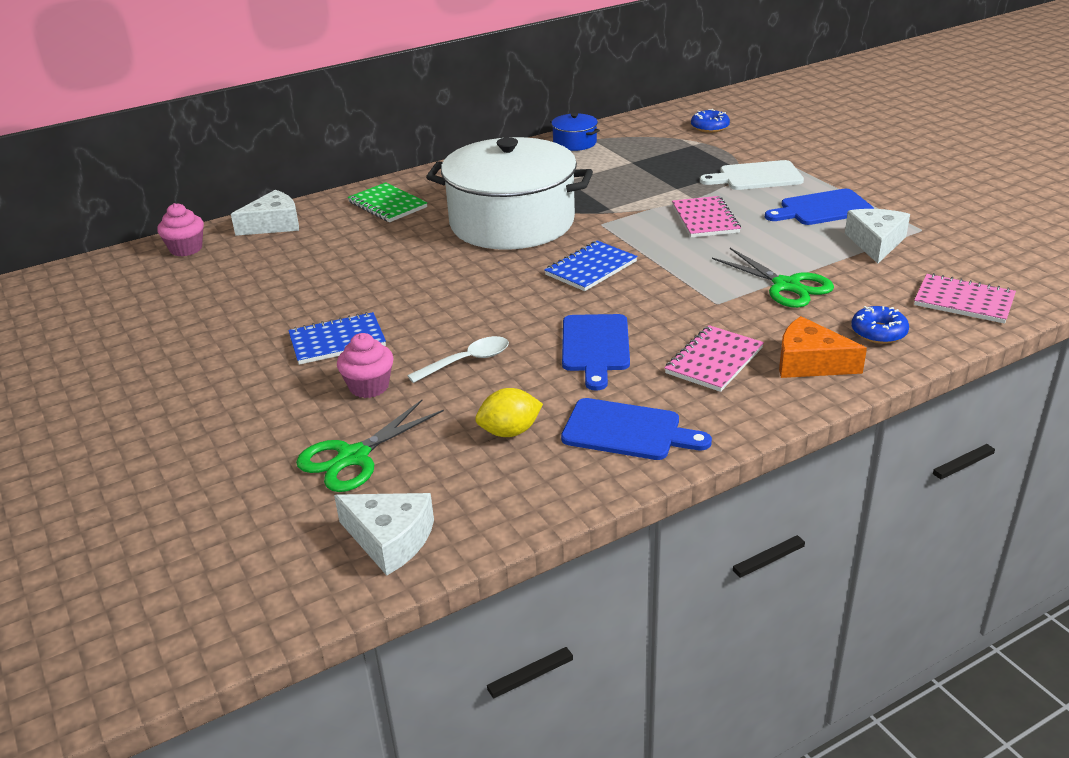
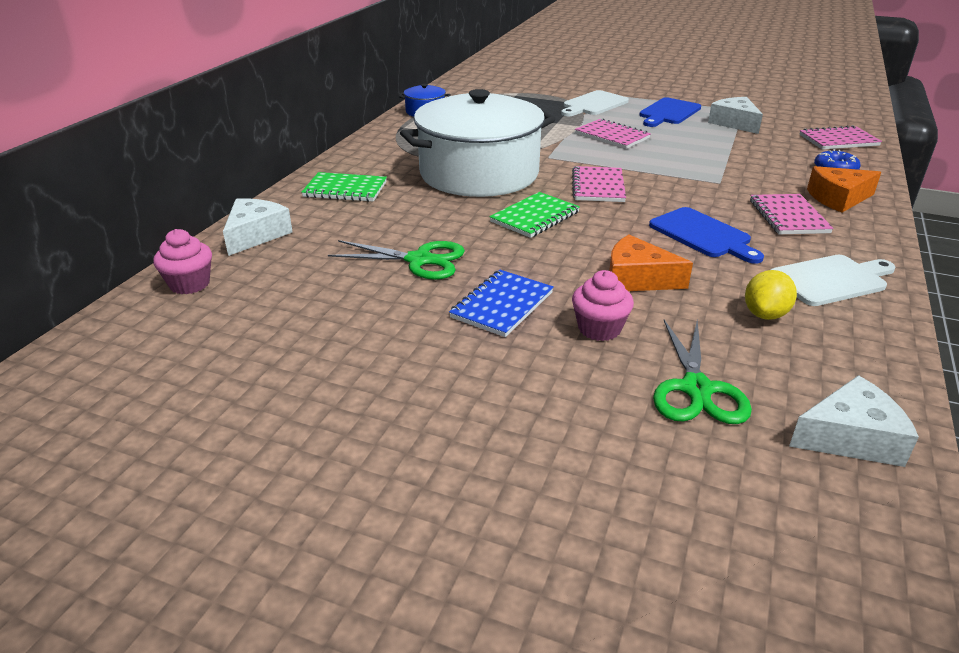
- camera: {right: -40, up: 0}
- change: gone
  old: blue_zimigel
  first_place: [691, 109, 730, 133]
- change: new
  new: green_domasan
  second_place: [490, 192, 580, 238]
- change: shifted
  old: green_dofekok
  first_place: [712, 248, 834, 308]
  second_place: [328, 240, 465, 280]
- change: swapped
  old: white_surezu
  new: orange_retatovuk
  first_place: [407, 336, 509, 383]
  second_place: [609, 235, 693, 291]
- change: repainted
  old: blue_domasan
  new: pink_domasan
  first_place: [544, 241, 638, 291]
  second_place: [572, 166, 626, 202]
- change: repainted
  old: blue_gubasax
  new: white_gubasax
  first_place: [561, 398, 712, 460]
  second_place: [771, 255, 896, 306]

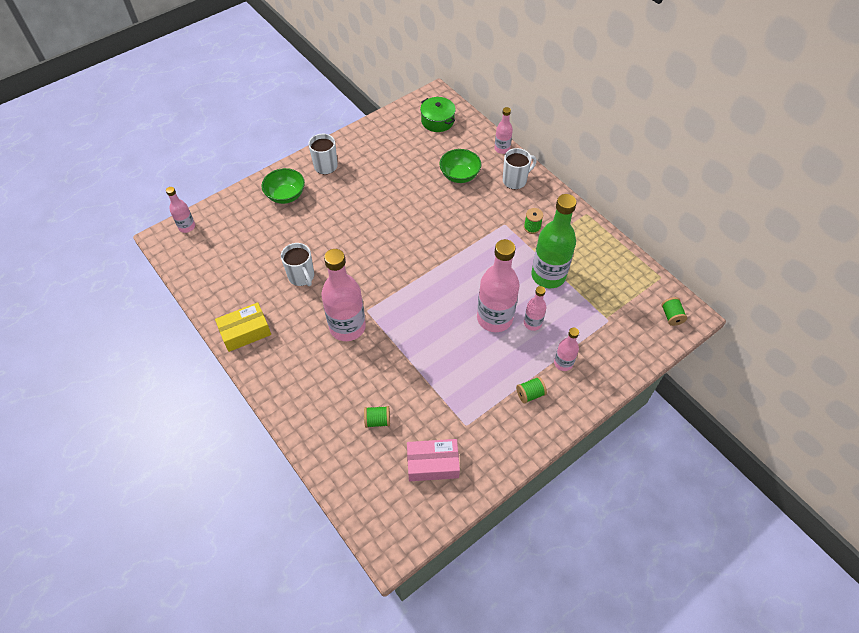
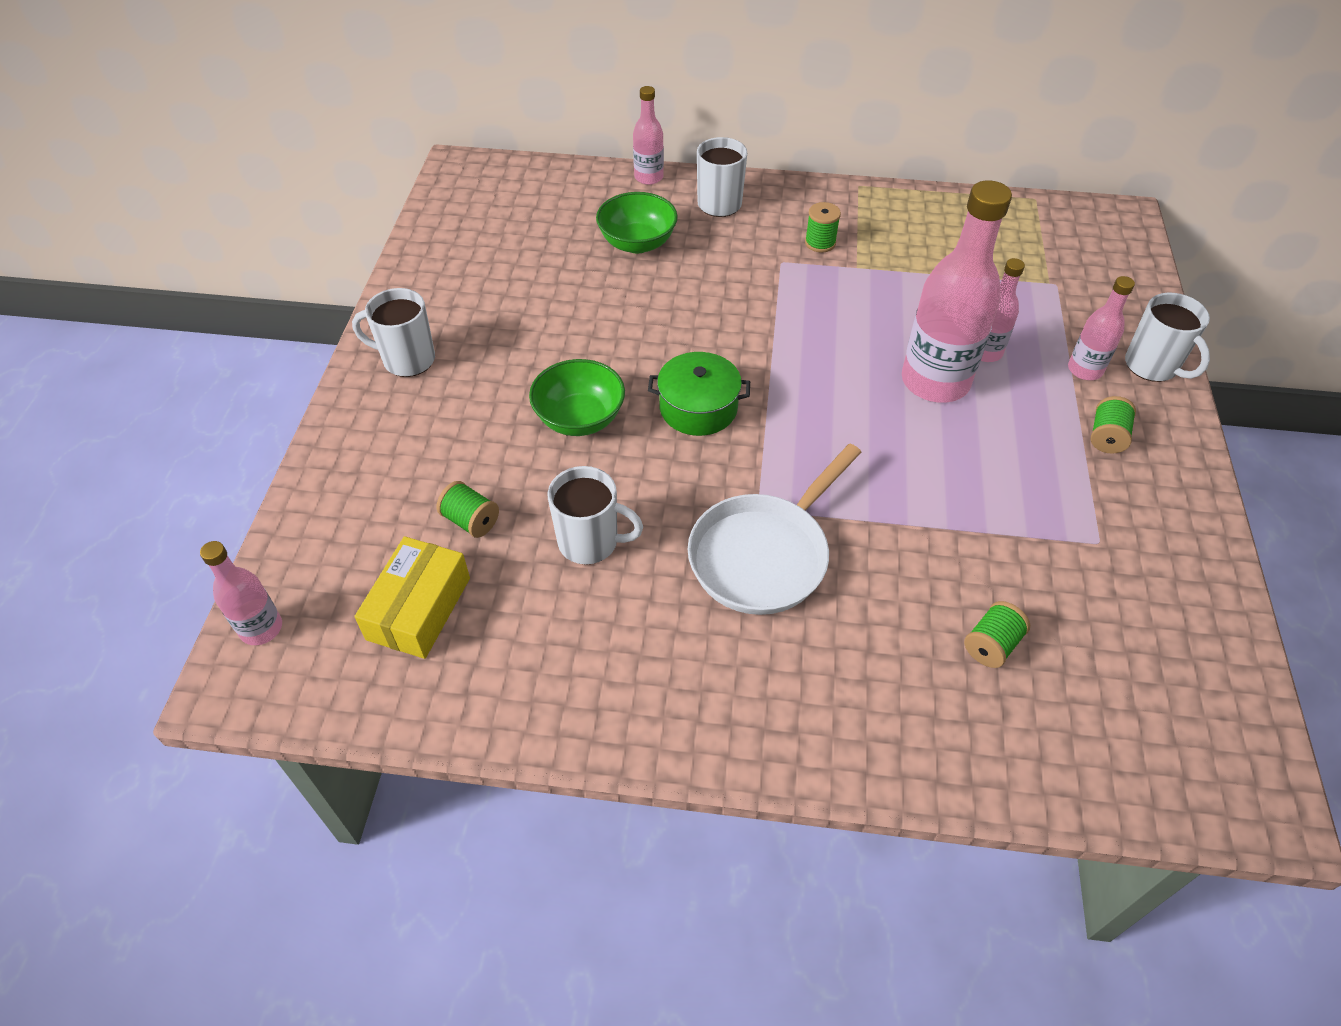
- camera: {right: -45, up: -5}
- change: gone
  old: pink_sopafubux
  first_place: [407, 439, 460, 481]
- change: gone
  old: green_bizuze
  first_place: [531, 194, 577, 288]
- change: new
  new: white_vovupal
  second_place: [1125, 293, 1210, 382]
- change: shifted
  old: yellow_sopafubux
  first_place: [215, 302, 271, 352]
  second_place: [354, 536, 470, 659]
- change: shifted
  old: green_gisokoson
  first_place: [261, 168, 305, 204]
  second_place: [529, 359, 625, 436]
- change: shifted
  old: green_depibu
  first_place: [420, 97, 456, 132]
  second_place: [648, 352, 750, 436]
- change: shifted
  old: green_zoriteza
  first_place: [662, 297, 687, 326]
  second_place: [437, 481, 499, 538]
- change: swapped
  old: pink_bizuze
  new: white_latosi
  first_place: [321, 249, 366, 341]
  second_place: [688, 443, 861, 615]

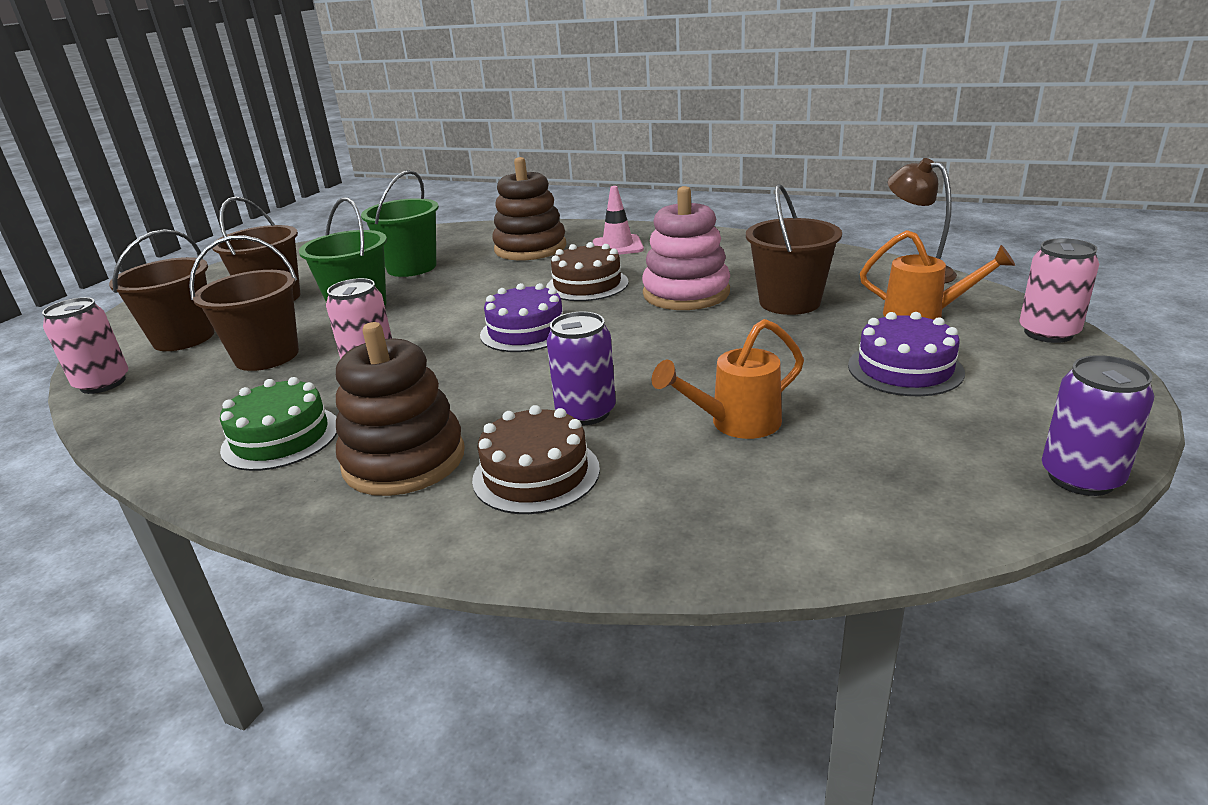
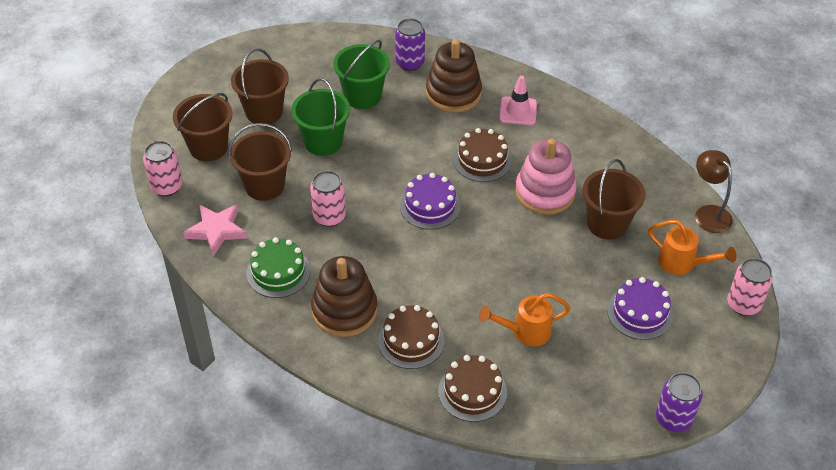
- camera: {right: 10, up: 20}
- change: new
  new: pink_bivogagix
  second_place: [183, 204, 247, 256]
- change: new
  new: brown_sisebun
  second_place: [438, 355, 507, 422]
- change: shifted
  old: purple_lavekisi
  first_place: [547, 312, 616, 425]
  second_place: [395, 18, 425, 71]

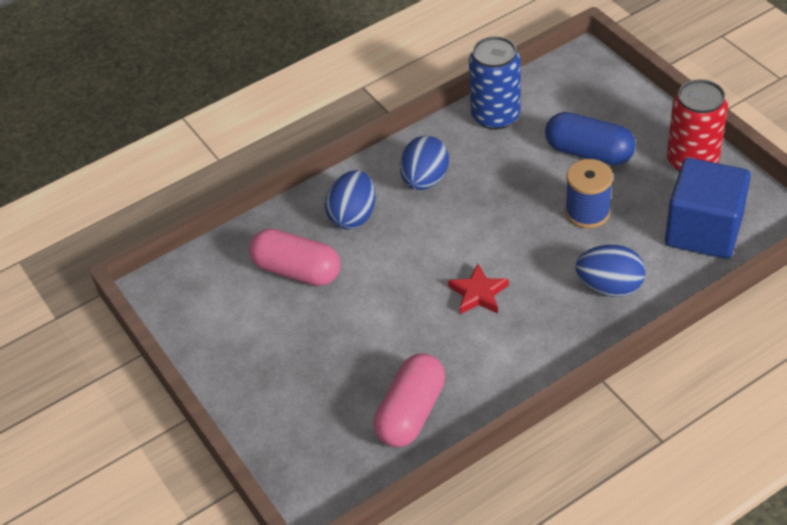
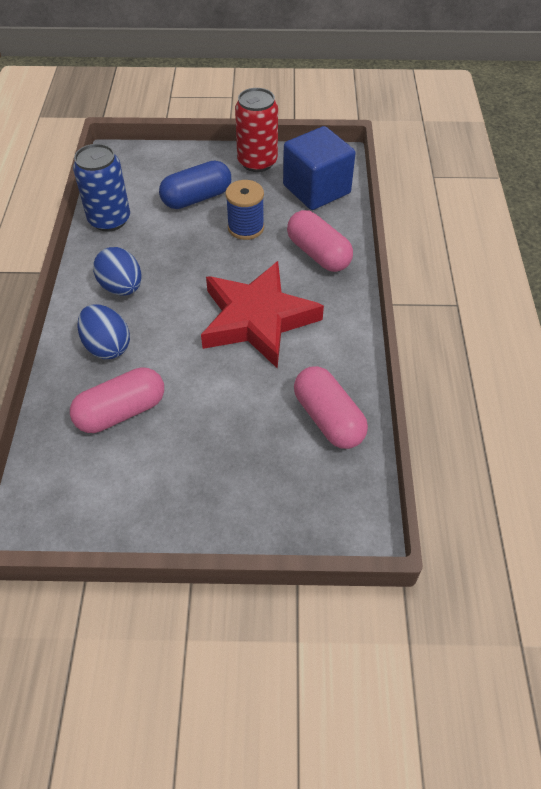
- camera: {right: -60, up: 5}
- change: swapped
  old: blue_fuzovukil
  new: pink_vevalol
  first_place: [575, 245, 645, 297]
  second_place: [287, 210, 353, 272]
- change: scaled
  old: red_bivogagix
  first_place: [448, 264, 509, 314]
  second_place: [201, 261, 324, 368]
  factor: 2.34

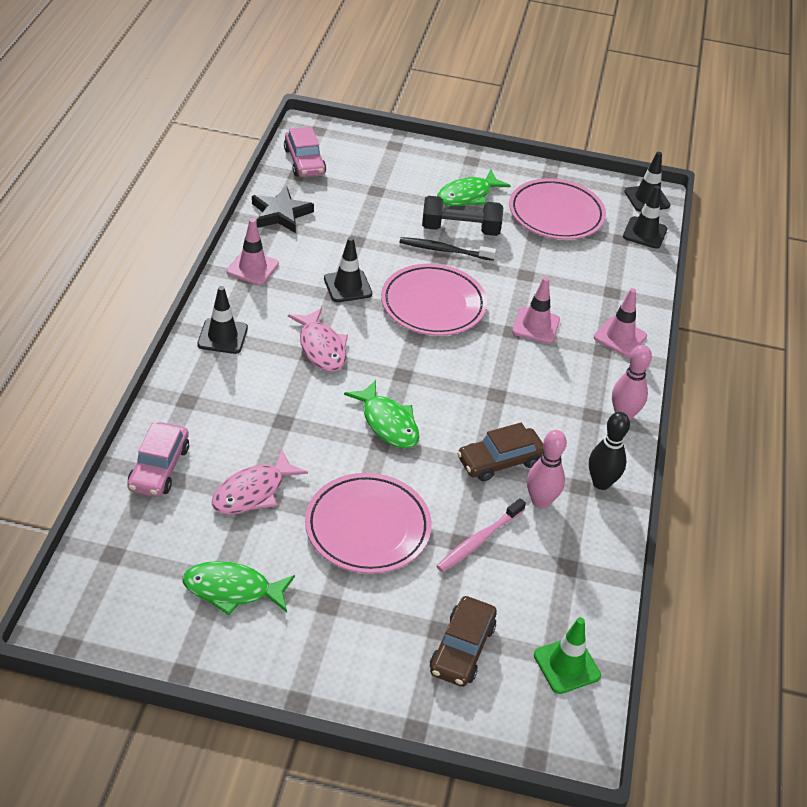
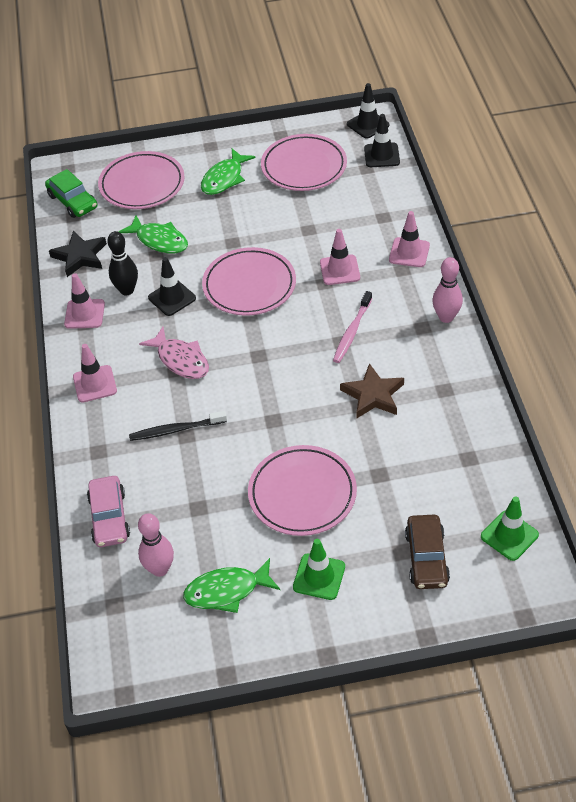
- camera: {right: -15, up: 5}
- change: gone
  old: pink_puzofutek
  first_place: [212, 450, 308, 515]
- change: gone
  old: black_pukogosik
  first_place: [422, 196, 503, 236]
- change: new
  new: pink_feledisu
  second_place: [98, 151, 185, 209]
- change: new
  new: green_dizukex
  second_place: [293, 539, 345, 600]
- change: shifted
  old: green_puzofutek
  first_place: [344, 380, 419, 449]
  second_place: [118, 215, 188, 254]
- change: shifted
  old: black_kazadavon
  first_place: [399, 237, 496, 261]
  second_place: [129, 411, 227, 441]
- change: shifted
  old: pink_kazadavon
  first_place: [437, 498, 526, 572]
  second_place: [333, 291, 372, 363]
- change: shifted
  old: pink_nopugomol
  first_place: [527, 430, 567, 509]
  second_place: [138, 513, 174, 577]
- change: shifted
  old: black_nopugomol
  first_place: [589, 412, 630, 490]
  second_place: [107, 231, 138, 295]
- change: swapped
  old: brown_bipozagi
  new: brown_bivogagix
  first_place: [457, 423, 544, 481]
  second_place: [340, 363, 404, 418]
- change: repainted
  old: black_dizukex
  new: pink_dizukex
  first_place: [197, 286, 248, 354]
  second_place: [73, 344, 117, 403]
- change: repainted
  old: pink_bipozagi
  new: green_bipozagi
  first_place: [284, 127, 326, 177]
  second_place: [45, 169, 97, 218]

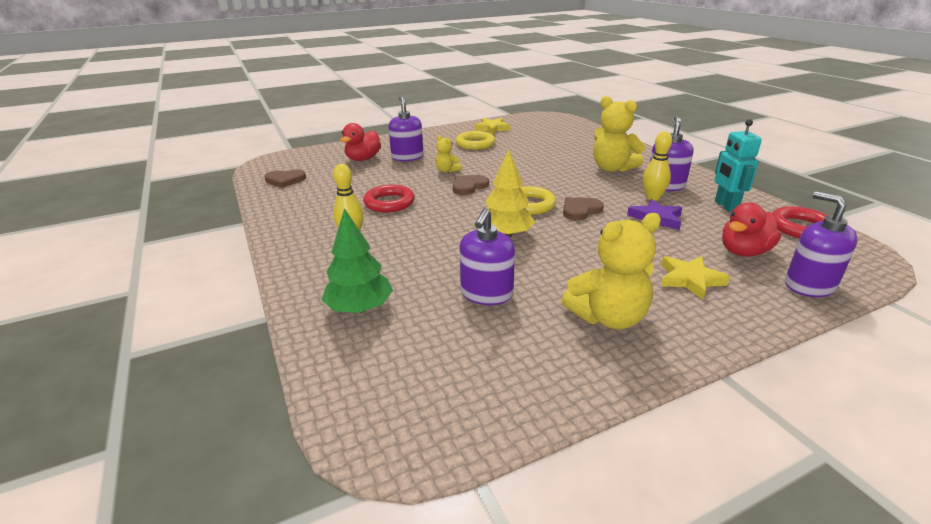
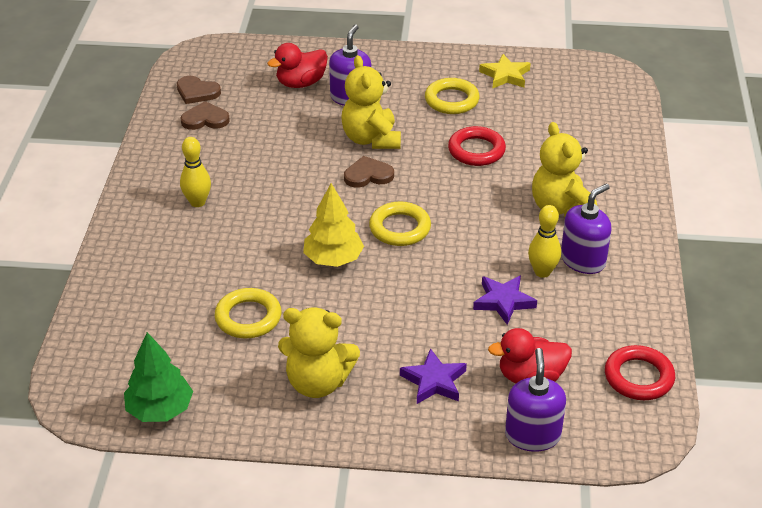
- camera: {right: 30, up: 10}
- change: gone
  old: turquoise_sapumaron
  first_place: [714, 119, 762, 212]
- change: shifted
  old: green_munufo
  first_place: [322, 208, 393, 313]
  second_place: [124, 332, 193, 422]
- change: shifted
  old: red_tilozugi
  first_place: [363, 185, 415, 212]
  second_place: [448, 126, 506, 166]
- change: shifted
  old: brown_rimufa
  first_place: [563, 197, 604, 220]
  second_place: [181, 101, 230, 130]
- change: swapped
  old: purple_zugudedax
  new: yellow_tilozugi
  first_place: [460, 208, 515, 305]
  second_place: [215, 288, 281, 338]
- change: repainted
  old: yellow_bivogagix
  new: purple_bivogagix
  first_place: [661, 256, 730, 300]
  second_place: [400, 348, 467, 404]
- change: scaled
  old: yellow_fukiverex
  first_place: [435, 135, 462, 173]
  second_place: [341, 55, 401, 149]
  factor: 1.96

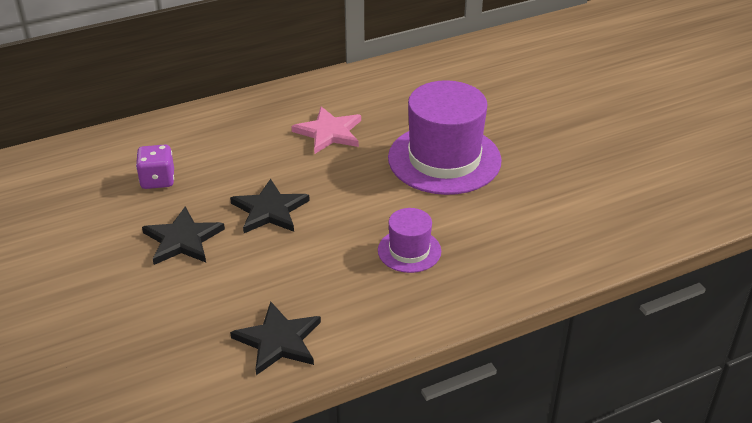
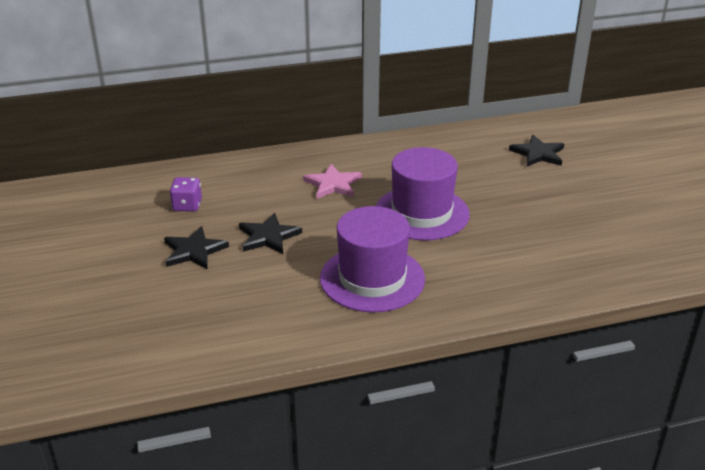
- camera: {right: 10, up: -5}
- change: shifted
  old: black_bivogagix
  first_place: [230, 302, 321, 375]
  second_place: [509, 135, 564, 167]
- change: scaled
  old: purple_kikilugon
  first_place: [378, 208, 441, 273]
  second_place: [320, 206, 425, 313]
  factor: 1.99

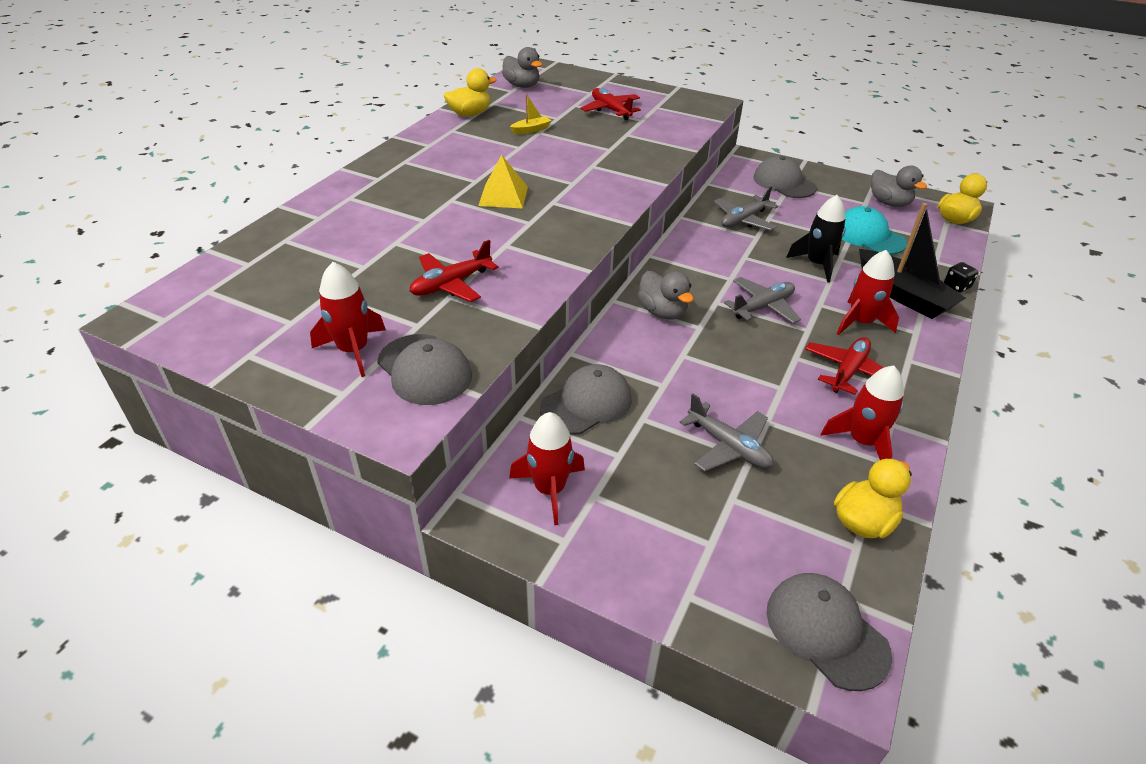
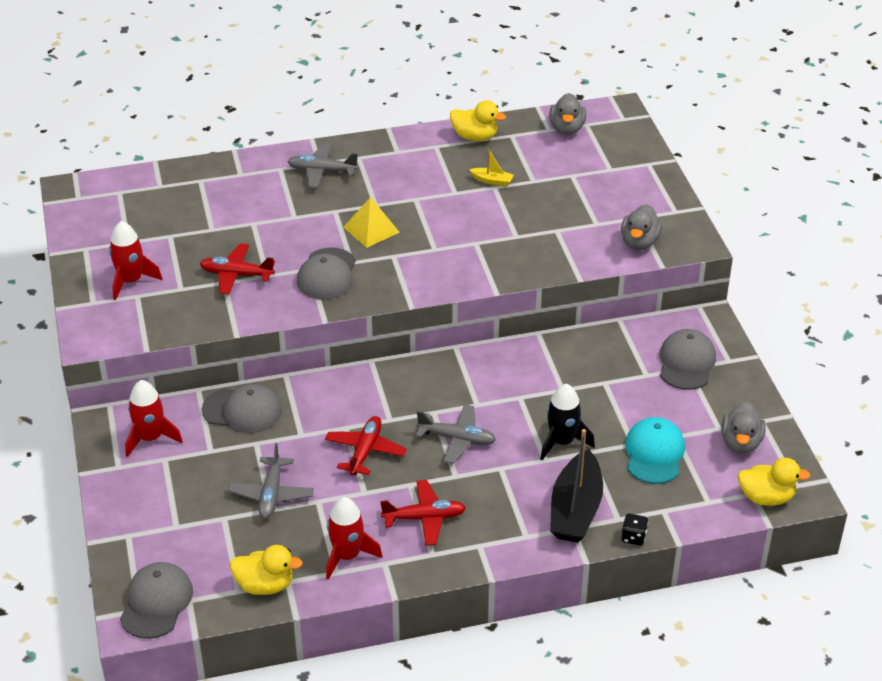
- camera: {right: 50, up: 0}
- change: gone
  old: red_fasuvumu
  first_place: [837, 250, 899, 335]
- change: shifted
  old: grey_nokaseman
  first_place: [377, 334, 472, 405]
  second_place: [297, 248, 356, 300]
- change: shifted
  old: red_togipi
  first_place: [580, 88, 641, 120]
  second_place: [325, 416, 407, 476]
- change: shifted
  old: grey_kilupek
  first_place: [638, 271, 694, 320]
  second_place: [621, 204, 662, 250]
- change: shifted
  old: grey_togipi
  first_place: [714, 186, 778, 231]
  second_place: [287, 143, 358, 188]

